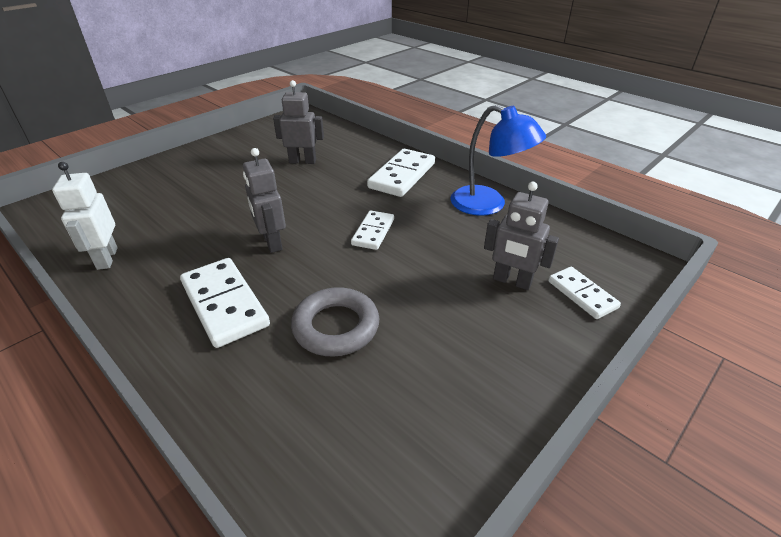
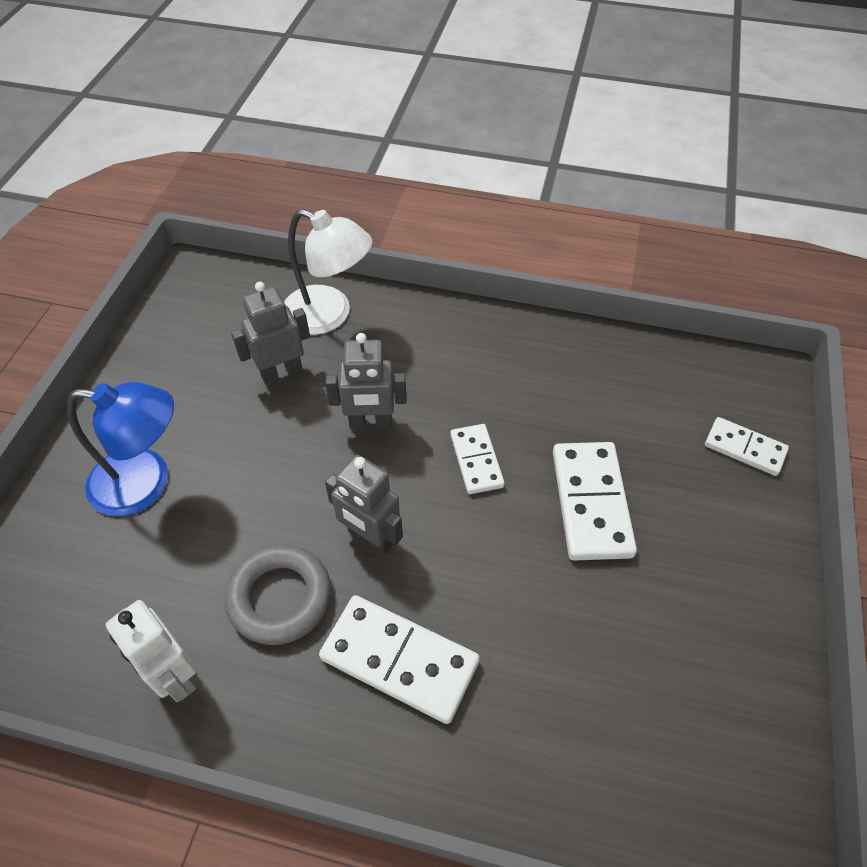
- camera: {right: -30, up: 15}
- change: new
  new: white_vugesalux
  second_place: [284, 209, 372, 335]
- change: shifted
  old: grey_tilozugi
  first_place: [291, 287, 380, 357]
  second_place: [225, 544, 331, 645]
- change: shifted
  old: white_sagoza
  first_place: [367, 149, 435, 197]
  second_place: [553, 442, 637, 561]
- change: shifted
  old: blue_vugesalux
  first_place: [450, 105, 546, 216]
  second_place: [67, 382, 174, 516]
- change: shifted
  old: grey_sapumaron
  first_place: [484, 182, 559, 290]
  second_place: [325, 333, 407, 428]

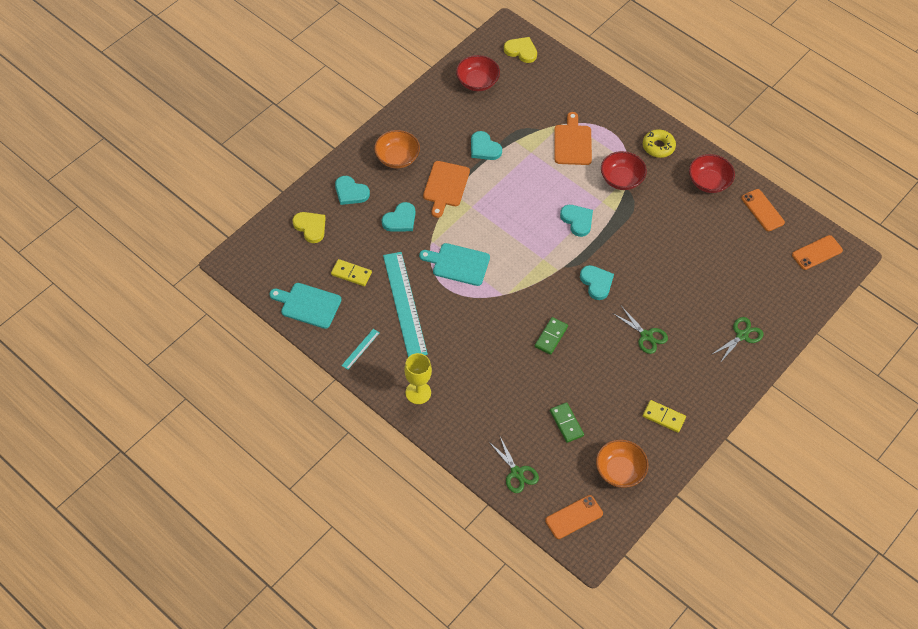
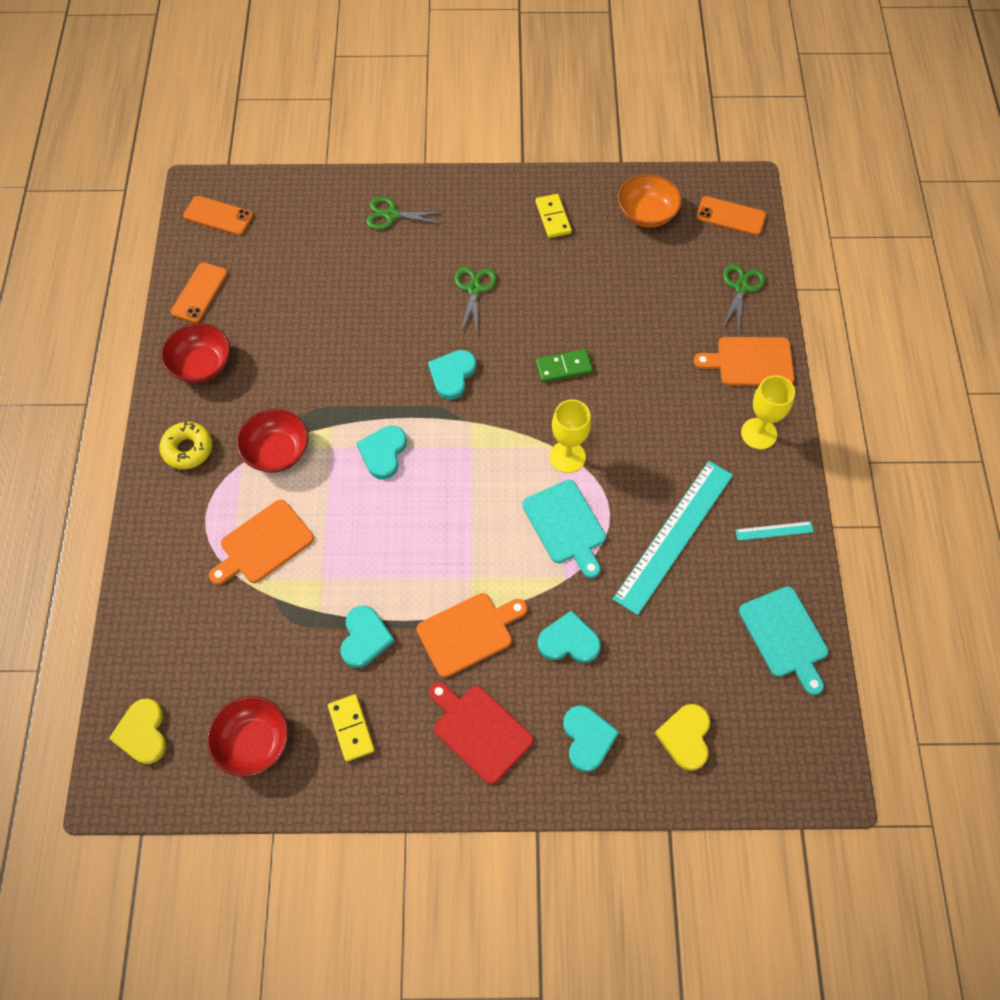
- camera: {right: -130, up: 5}
- change: gone
  old: green_sagoza
  first_place: [550, 402, 584, 443]
- change: new
  new: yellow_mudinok
  second_place: [550, 399, 591, 473]
- change: new
  new: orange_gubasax
  second_place: [693, 337, 795, 386]
- change: shifted
  old: yellow_sagoza
  first_place: [331, 259, 372, 286]
  second_place: [328, 694, 375, 762]
- change: swapped
  old: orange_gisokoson
  new: red_gubasax
  first_place: [374, 130, 420, 169]
  second_place: [429, 682, 533, 784]

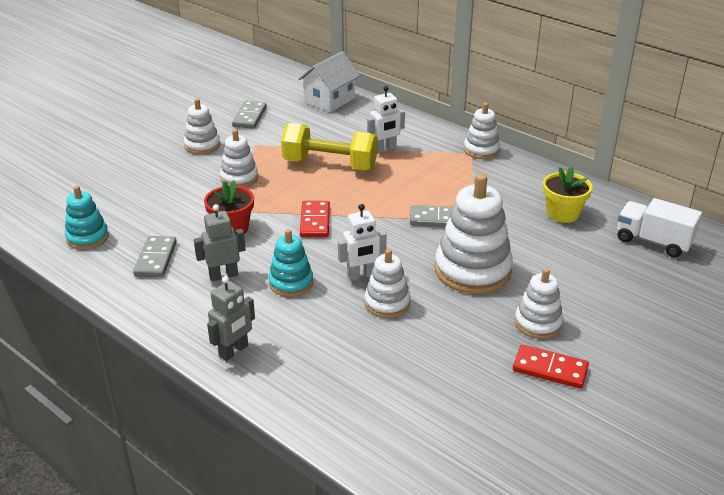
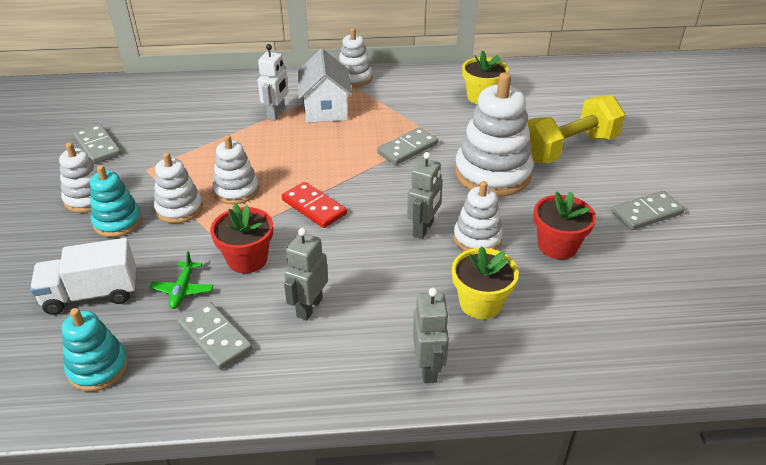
- camera: {right: -45, up: 5}
- change: new
  new: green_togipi
  second_place: [149, 251, 214, 309]
- change: new
  new: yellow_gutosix
  second_place: [452, 246, 519, 319]
- change: new
  new: red_gutosix
  second_place: [534, 191, 596, 259]
- change: shifted
  old: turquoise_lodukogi
  first_place: [268, 229, 313, 297]
  second_place: [90, 165, 142, 237]
- change: shifted
  old: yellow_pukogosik
  first_place: [281, 123, 378, 171]
  second_place: [527, 95, 625, 164]
- change: shifted
  old: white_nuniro
  first_place: [298, 51, 360, 112]
  second_place: [297, 49, 353, 123]
- change: shifted
  old: white_lodukogi
  first_place: [515, 268, 563, 339]
  second_place: [213, 135, 259, 204]
- change: shifted
  old: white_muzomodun
  first_place: [617, 198, 702, 258]
  second_place: [30, 238, 136, 315]
- change: repainted
  old: white_sapumaron
  new: grey_sapumaron
  first_place: [338, 204, 387, 281]
  second_place: [407, 152, 443, 239]
- change: repainted
  old: red_sagoza
  new: grey_sagoza
  first_place: [513, 345, 589, 389]
  second_place: [612, 191, 685, 230]

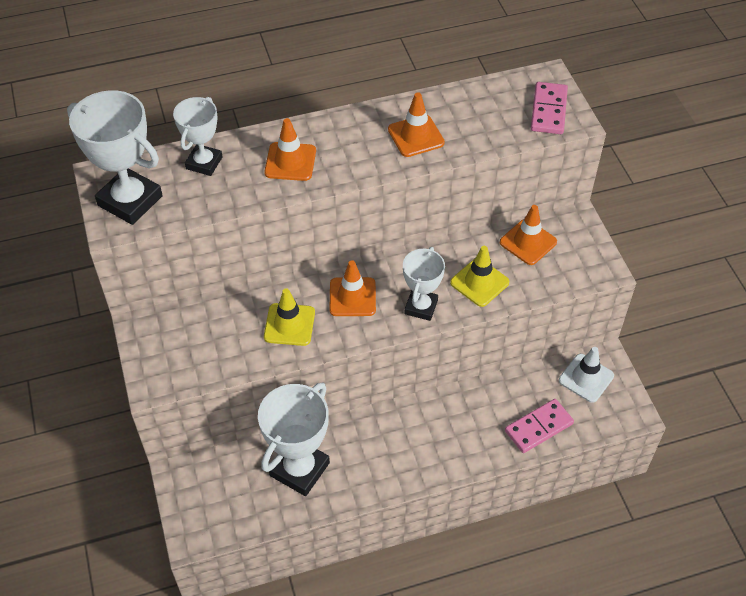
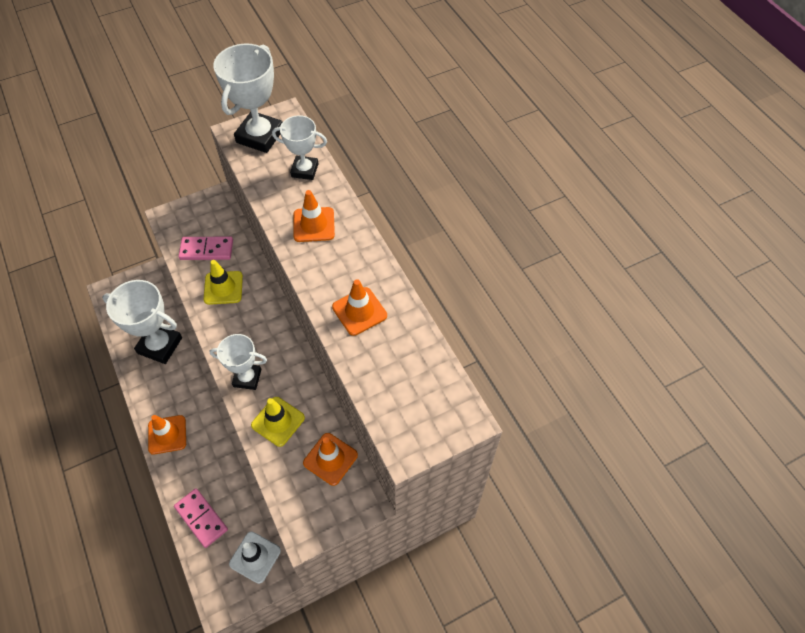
- camera: {right: 80, up: 5}
- change: shifted
  old: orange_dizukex
  first_place: [329, 260, 376, 316]
  second_place: [148, 415, 186, 455]
- change: shifted
  old: pink_sagoza
  first_place: [531, 82, 568, 134]
  second_place: [178, 236, 233, 260]

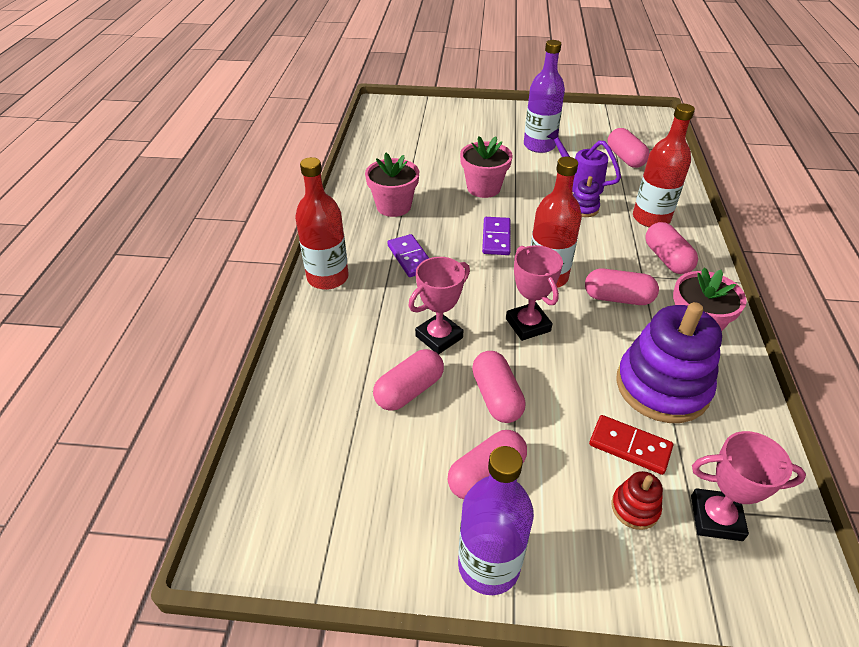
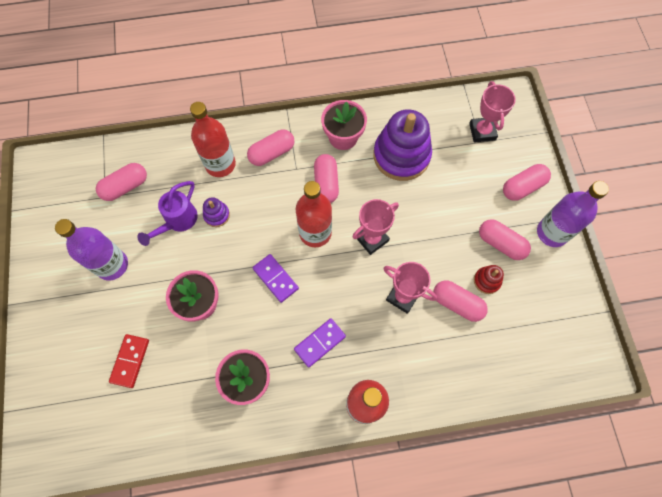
- camera: {right: -105, up: 25}
- change: shifted
  old: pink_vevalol
  first_place: [472, 351, 526, 423]
  second_place: [503, 164, 551, 201]
- change: shifted
  old: red_sagoza
  first_place: [589, 415, 673, 475]
  second_place: [109, 334, 149, 388]
- change: shifted
  old: red_lodukogi
  first_place: [611, 471, 663, 530]
  second_place: [474, 265, 504, 294]
- change: rotated
  old: purple_sagoza
  first_place: [482, 217, 511, 255]
  second_place: [253, 254, 299, 303]
  degrees: 60

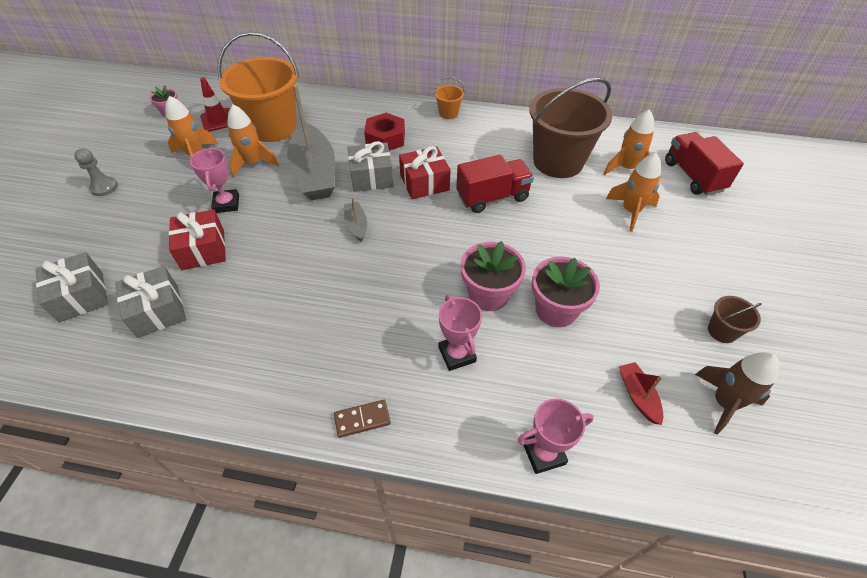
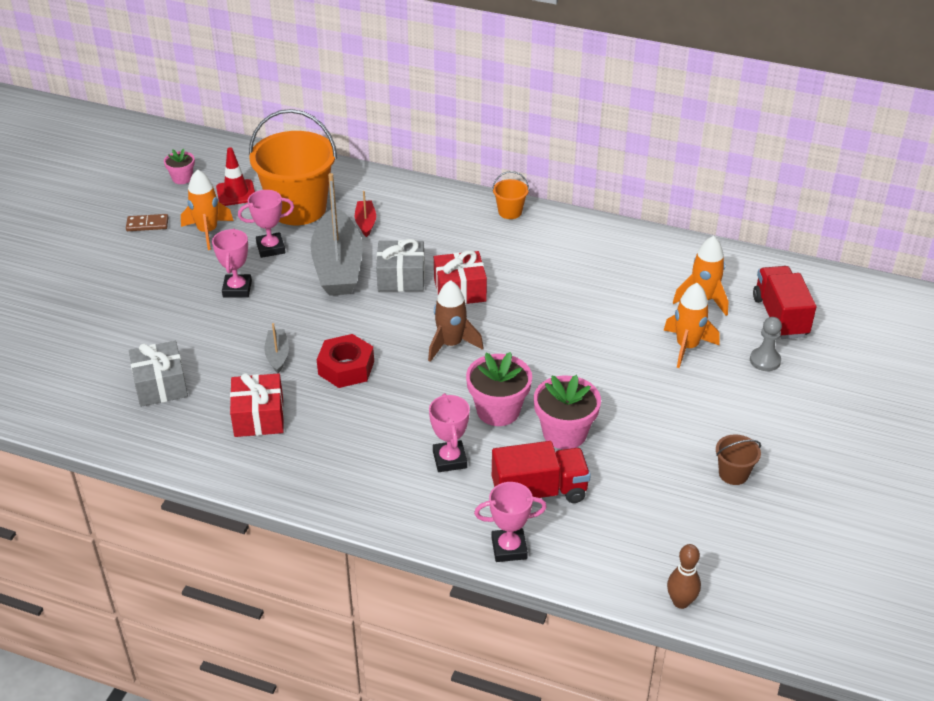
- camera: {right: 10, up: -10}
- change: gone
  old: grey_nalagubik
  first_place: [36, 252, 108, 322]
- change: gone
  old: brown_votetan
  first_place: [529, 78, 612, 178]
- change: new
  new: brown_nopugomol
  second_place: [667, 544, 701, 609]
- change: shifted
  old: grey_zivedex
  first_place: [74, 148, 118, 196]
  second_place: [750, 317, 782, 371]
- change: shifted
  old: red_nalagubik
  first_place: [169, 209, 226, 270]
  second_place: [230, 373, 284, 437]
- change: shifted
  old: brown_sagoza
  first_place: [334, 400, 391, 438]
  second_place: [126, 214, 168, 231]
- change: shifted
  old: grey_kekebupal
  first_place: [344, 197, 367, 242]
  second_place: [264, 323, 289, 373]
- change: shifted
  old: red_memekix
  first_place: [364, 113, 405, 151]
  second_place: [317, 334, 374, 388]
- change: shifted
  old: red_muzomodun
  first_place: [456, 155, 534, 213]
  second_place: [492, 441, 591, 503]
- change: shifted
  old: red_kekebupal
  first_place: [619, 362, 663, 425]
  second_place: [355, 191, 376, 237]
- change: shifted
  old: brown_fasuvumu
  first_place: [695, 352, 780, 435]
  second_place: [428, 280, 483, 362]
- change: swapped
  old: orange_fasuvumu
  new: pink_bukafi
  first_place: [227, 105, 279, 178]
  second_place: [238, 190, 294, 258]

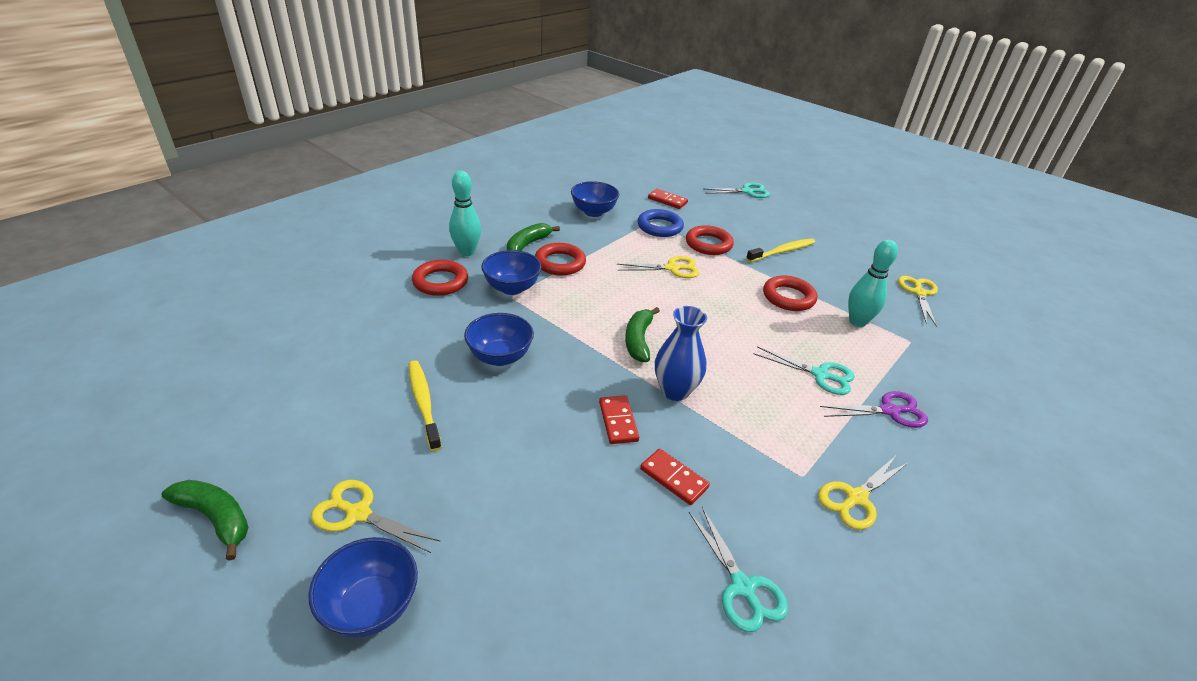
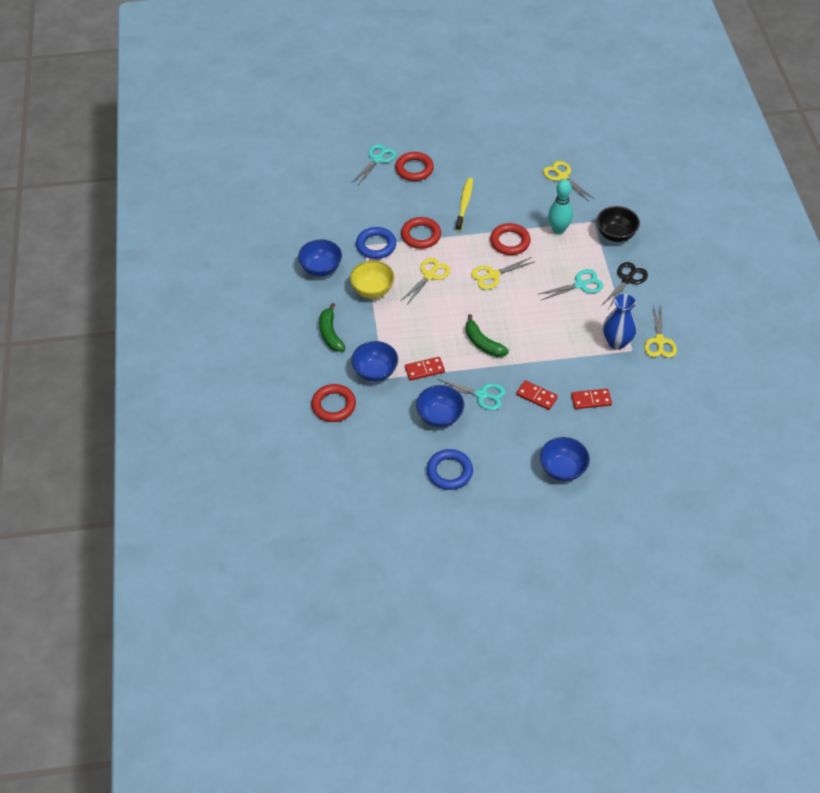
- camera: {right: -45, up: 15}
- change: gone
  old: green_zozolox
  first_place: [161, 480, 249, 561]
- change: gone
  old: turquoise_nopugomol
  first_place: [449, 171, 481, 256]
- change: new
  new: yellow_gisokoson
  second_place: [350, 261, 394, 298]
- change: new
  new: black_gisokoson
  second_place: [597, 206, 640, 242]
- change: shifted
  old: blue_gisokoson
  first_place: [308, 537, 418, 637]
  second_place: [540, 437, 590, 481]
- change: shifted
  old: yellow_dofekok
  first_place: [311, 480, 441, 553]
  second_place: [471, 257, 534, 290]
- change: shifted
  old: red_tilozugi
  first_place: [535, 243, 586, 276]
  second_place: [395, 152, 434, 181]
- change: shifted
  old: red_sagoza
  first_place: [648, 189, 688, 209]
  second_place: [405, 357, 445, 381]
- change: shifted
  old: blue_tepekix
  first_place: [655, 306, 707, 401]
  second_place: [603, 294, 637, 349]
- change: shifted
  old: turquoise_dofekok
  first_place: [689, 507, 788, 632]
  second_place: [434, 379, 506, 410]
- change: swapped
  old: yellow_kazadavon
  new: blue_tilozugi
  first_place: [409, 360, 442, 451]
  second_place: [427, 449, 473, 490]
- change: repainted
  old: purple_dofekok
  new: black_dofekok
  first_place: [820, 391, 928, 428]
  second_place: [601, 262, 648, 309]

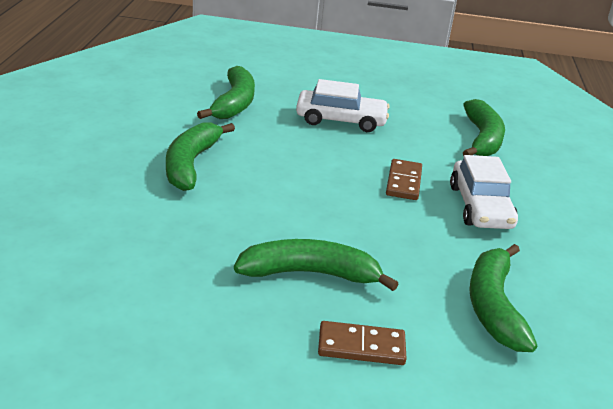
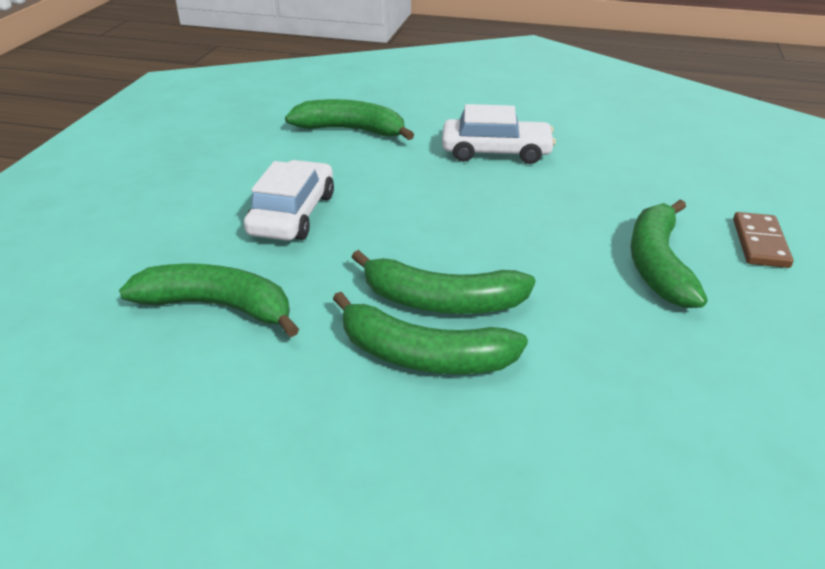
- camera: {right: -80, up: 5}
- change: gone
  old: brown_sagoza
  first_place: [386, 159, 422, 200]
- change: shifted
  old: green_zozolox
  first_place: [469, 244, 537, 352]
  second_place: [352, 250, 536, 314]

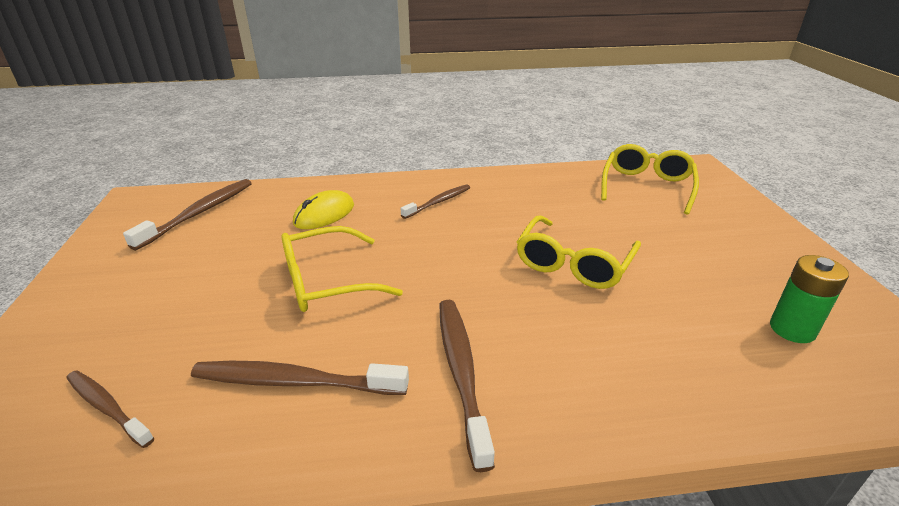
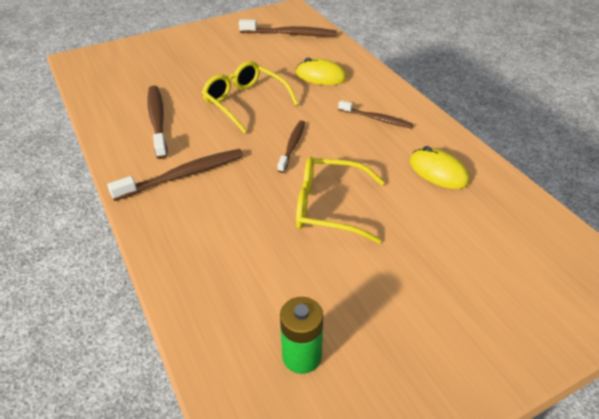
- camera: {right: 70, up: 10}
- change: gone
  old: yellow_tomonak
  first_place: [601, 144, 699, 215]
- change: new
  new: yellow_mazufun
  second_place: [410, 146, 469, 189]
- change: shifted
  old: brown_kazadavon
  first_place: [66, 370, 154, 448]
  second_place: [277, 120, 305, 173]

